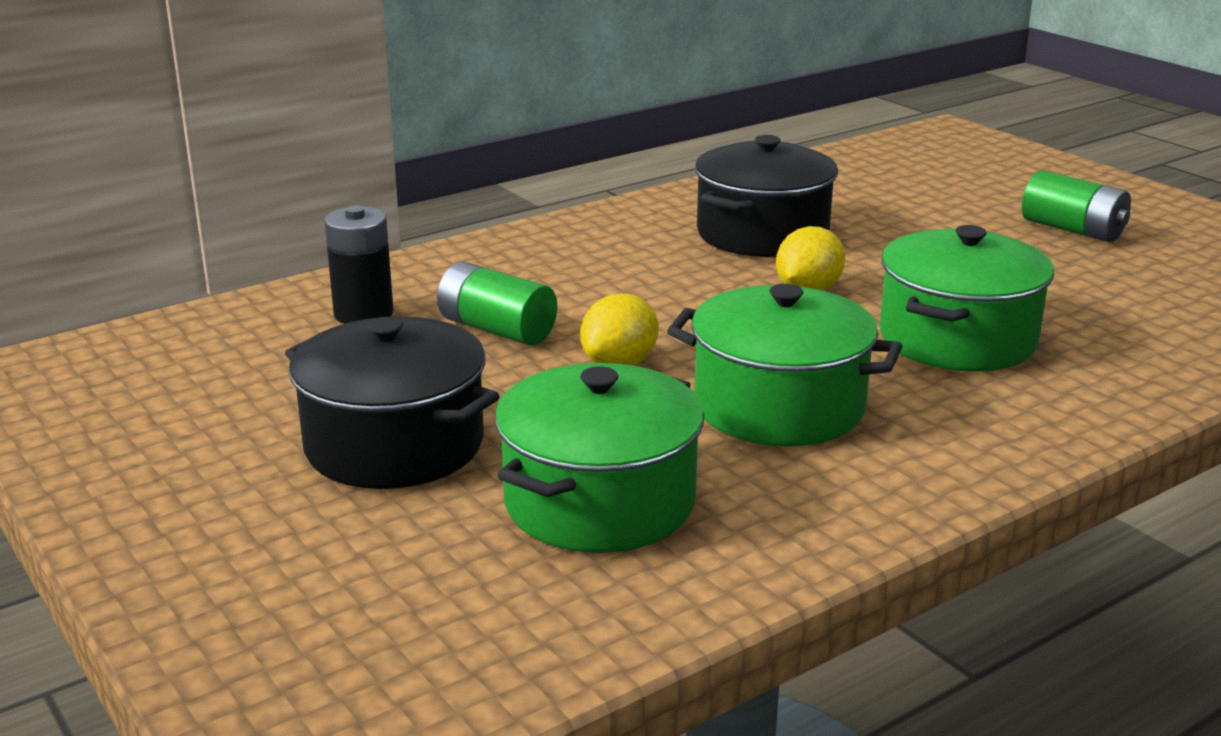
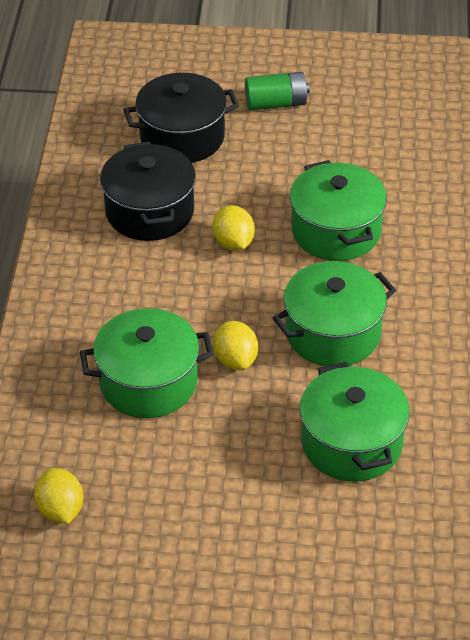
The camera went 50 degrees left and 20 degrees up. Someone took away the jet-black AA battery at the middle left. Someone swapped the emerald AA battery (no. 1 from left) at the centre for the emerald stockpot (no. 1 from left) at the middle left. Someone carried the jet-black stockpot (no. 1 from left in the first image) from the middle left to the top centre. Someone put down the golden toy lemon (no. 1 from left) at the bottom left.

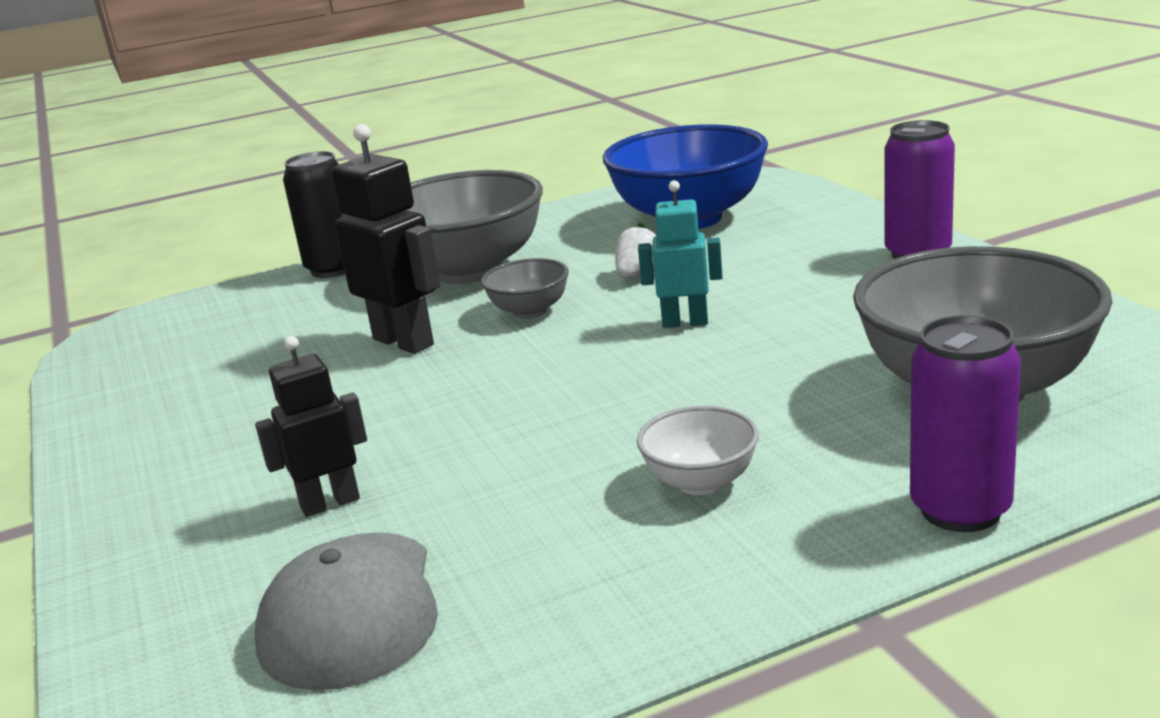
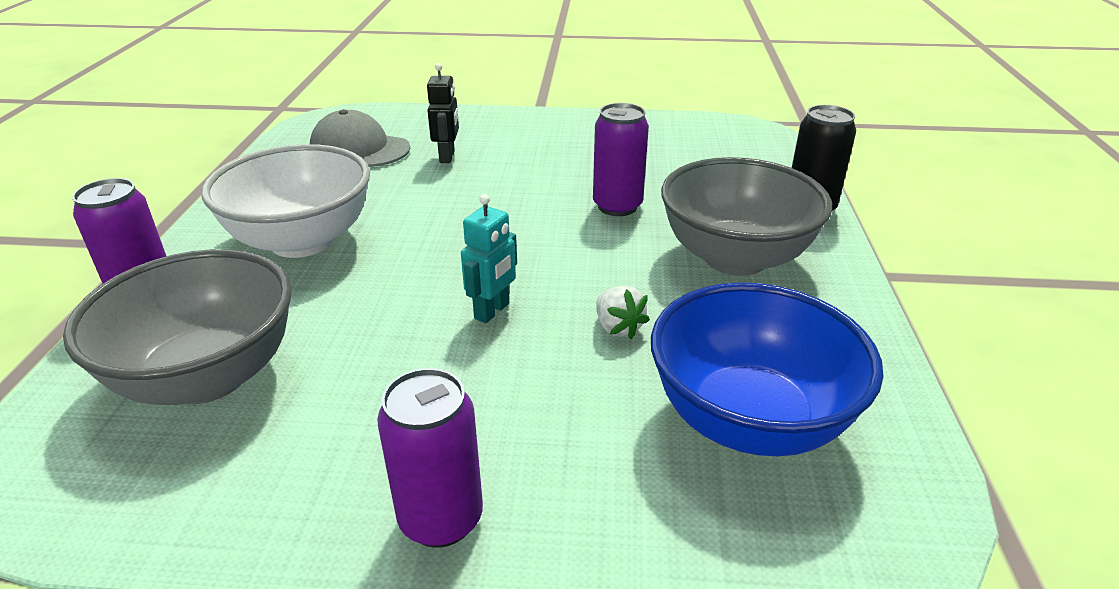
The camera went 115 degrees right and 10 degrees up. Someone swapped the jet-black toy robot (no. 2 from left) at the top left for the violet can (no. 3 from left) at the top centre. Someone took away the grey serving bowl (no. 2 from left) at the centre. Someone scaled the snow-white serving bowl at the centre by 2.14.

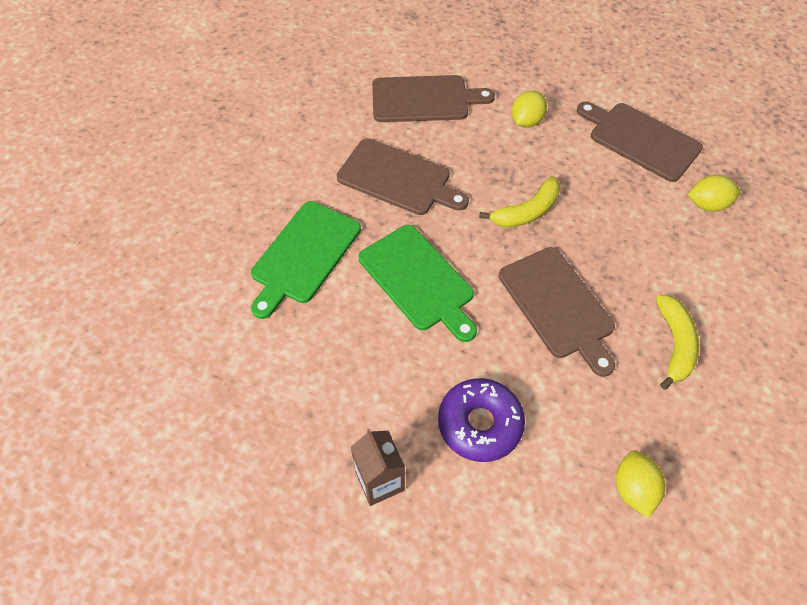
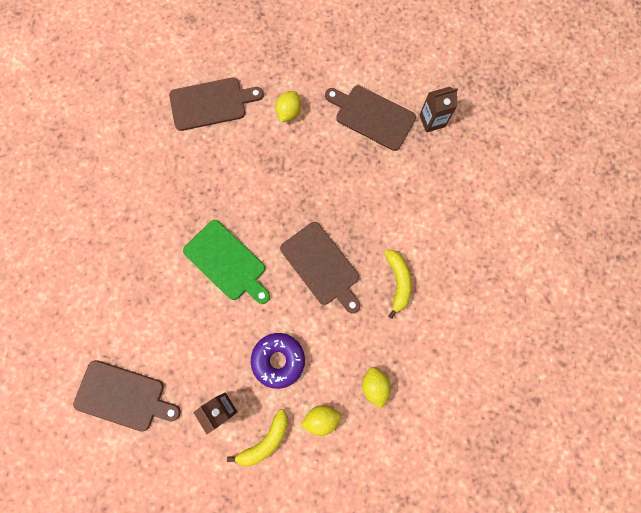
The camera went 10 degrees left and 20 degrees up. Someone carried the dark brown cutting board (no. 1 from left) from the top centre to the bottom left. Someone carried the golden toy lemon (no. 3 from left in the first image) from the top right to the bottom centre. Someone carried the golden banana fruit (no. 1 from left) from the centre to the bottom centre. Someone took away the emerald cutting board (no. 1 from left) at the centre. Someone put down the dark brown carton (no. 2 from left) at the top right.

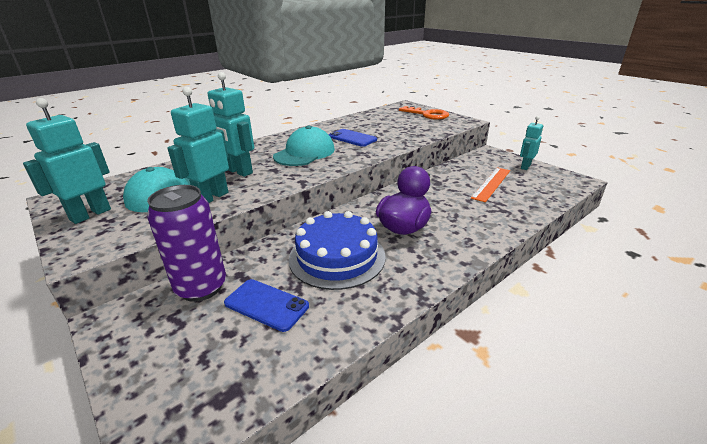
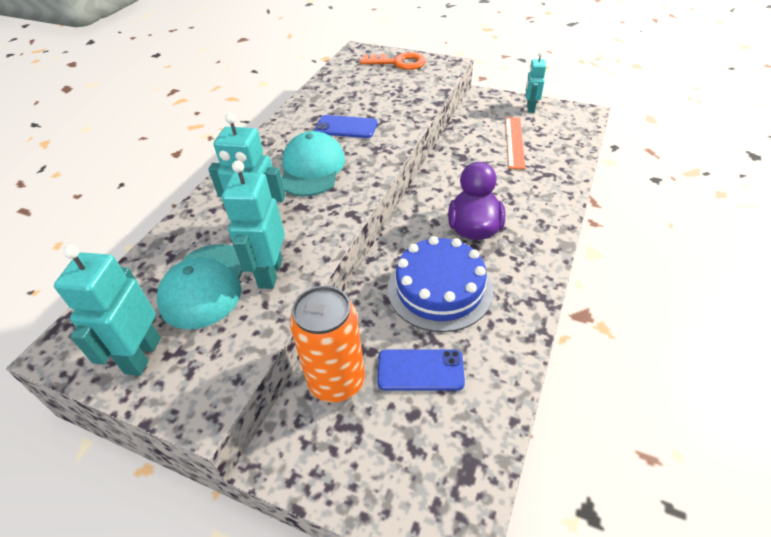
The camera went 25 degrees left and 15 degrees up. Someone repainted the violet can at the middle left, which became the orange can at the centre.

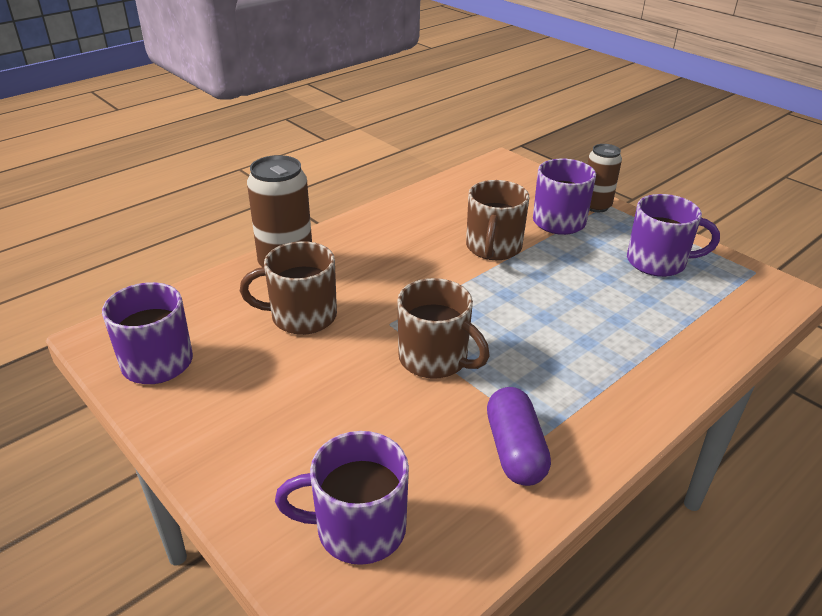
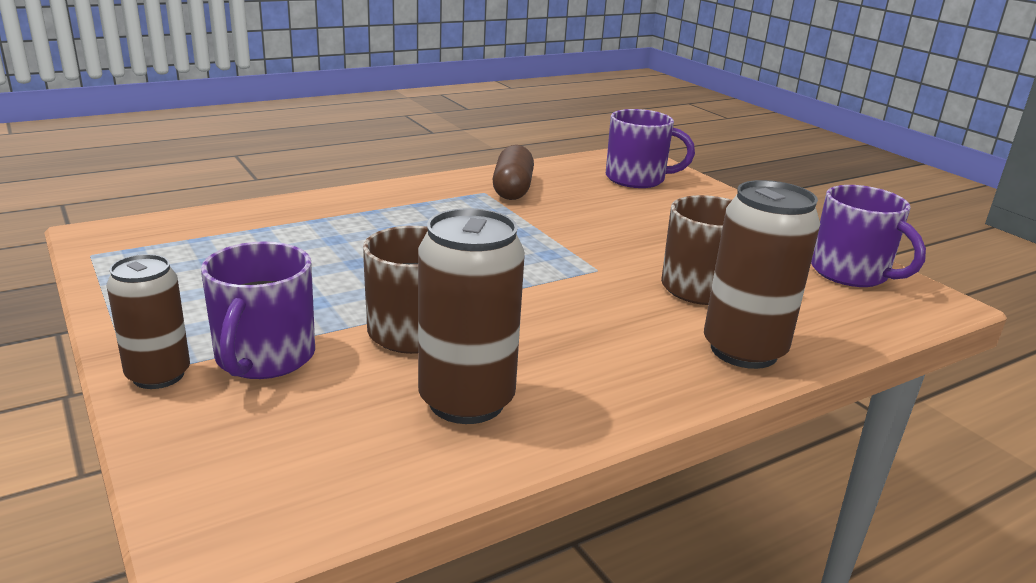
The camera went 170 degrees left and 10 degrees down. Someone took away the violet tea mug (no. 4 from left) at the middle right. Someone took away the dark brown tea mug (no. 2 from left) at the centre. Someone repainted the violet pill at the bottom centre, which became the dark brown pill at the top centre. Someone put down the dark brown can (no. 2 from left) at the centre.

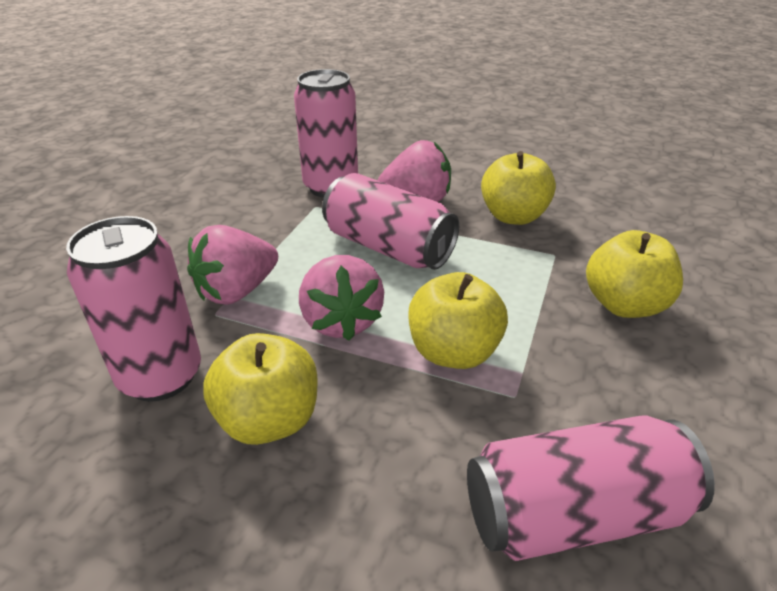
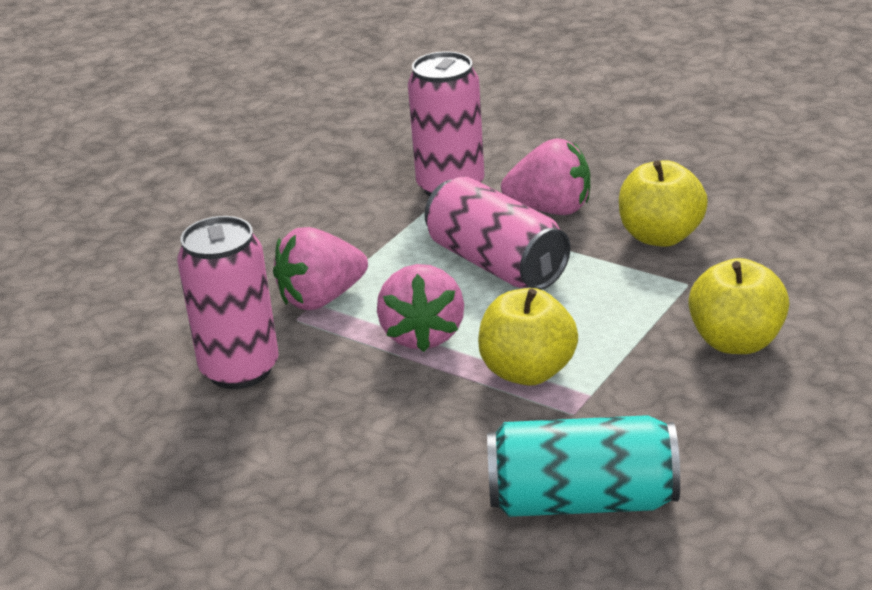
The camera went 15 degrees right and 5 degrees down. Someone took away the golden apple fruit (no. 1 from left) at the centre. Someone repainted the pink can (no. 4 from left) at the bottom right, which became the turquoise can at the bottom right.

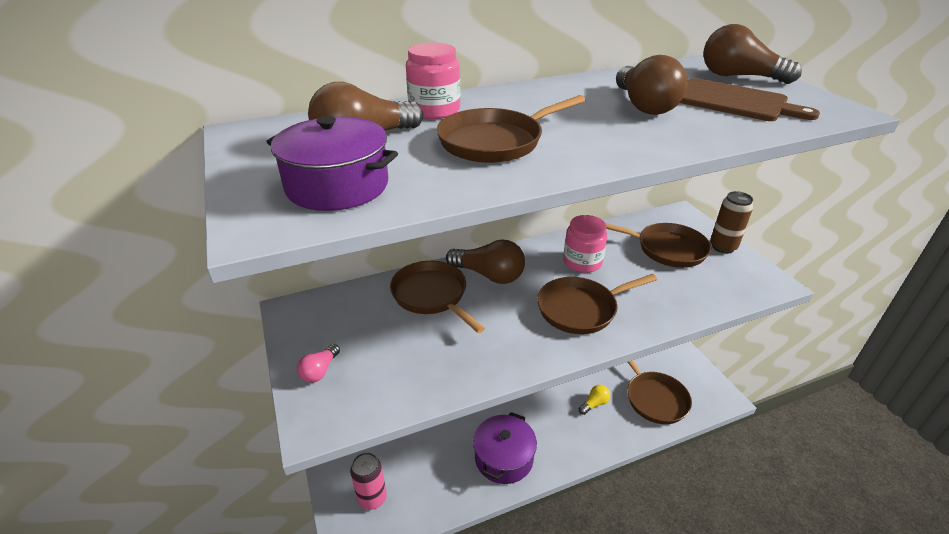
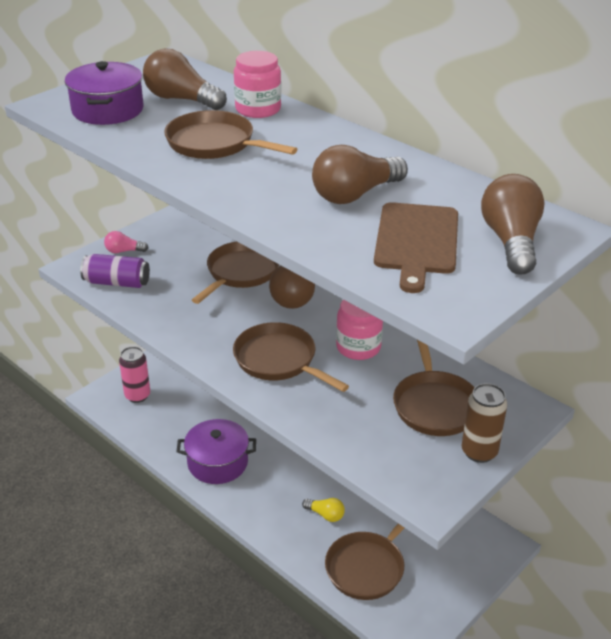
The camera went 65 degrees right and 0 degrees up. Someone put down the violet can at the middle left.

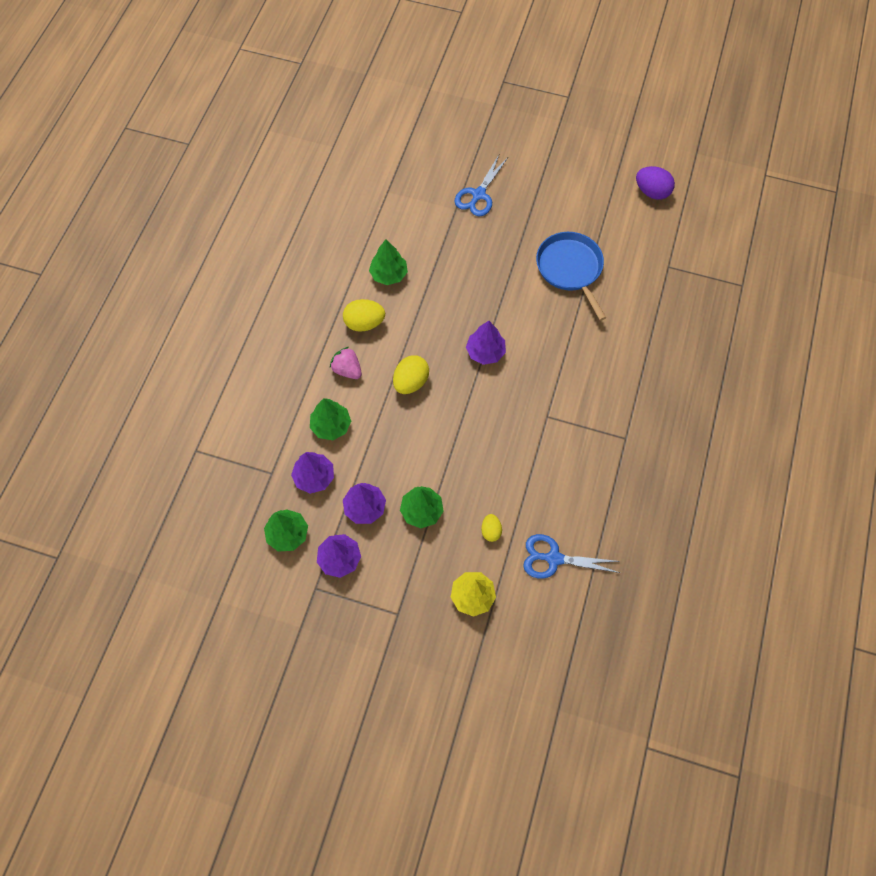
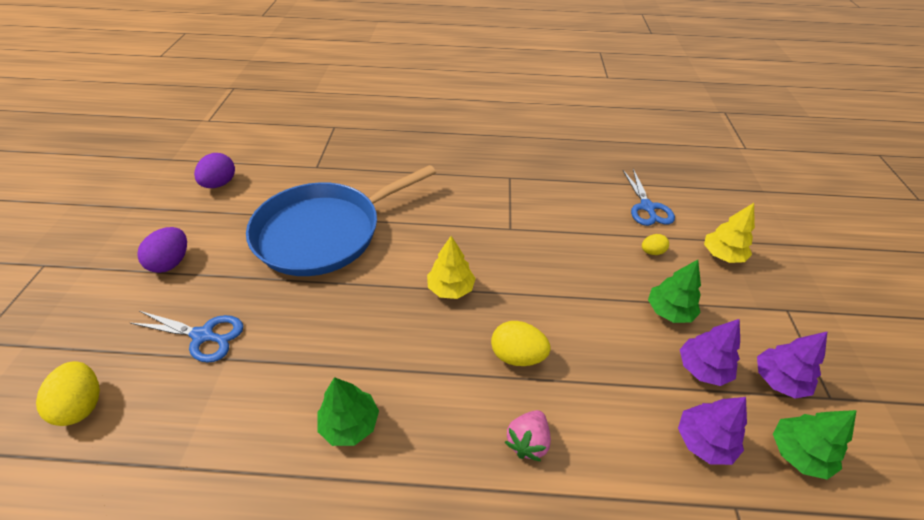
The camera went 105 degrees left and 20 degrees down. Someone scaled the royal blue skillet at the top centre by 1.62. Someone carried the golden egg (no. 1 from left) from the centre to the bottom left. Someone repainted the violet toy tree (no. 4 from left) at the centre, which became the golden toy tree (no. 1 from left) at the centre. Someone took away the emerald toy tree (no. 2 from left) at the centre. Someone put down the violet egg (no. 1 from left) at the middle left.

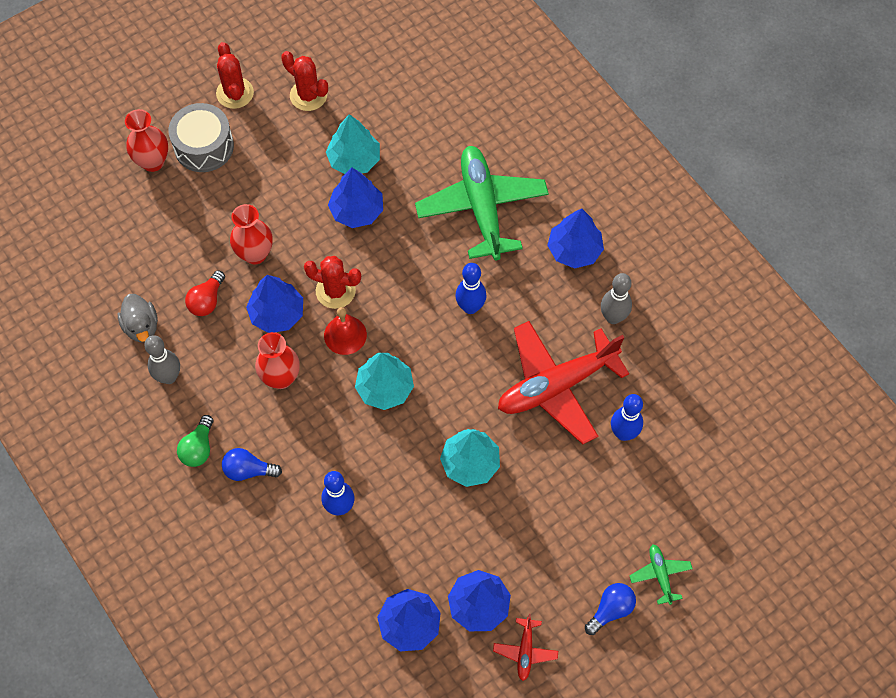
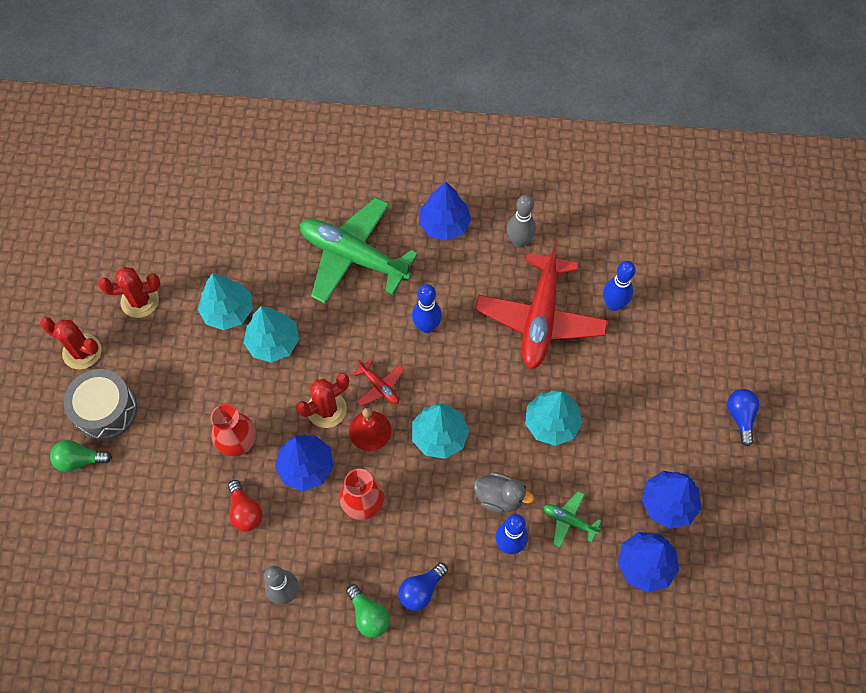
The camera went 50 degrees left and 0 degrees up. Someone swapped the scarlet flower vase (no. 1 from left) at the top left for the emerald light bulb (no. 1 from left) at the middle left. Someone repainted the royal blue toy tree (no. 2 from left) at the top centre, which became the turquoise toy tree (no. 2 from left) at the middle left. Someone carried the grey duck from the middle left to the bottom centre. Someone carried the emerald aeroplane (no. 2 from left) from the bottom right to the bottom centre. Someone carried the scarlet aeroplane (no. 1 from left) from the bottom centre to the centre.

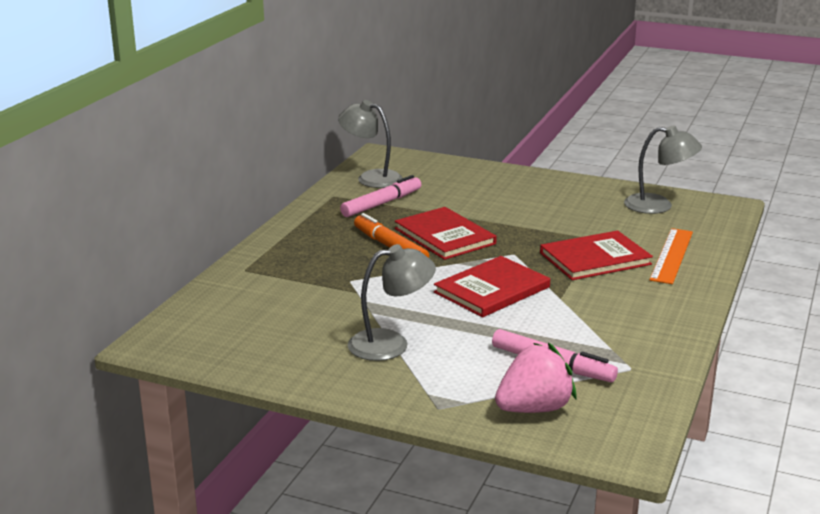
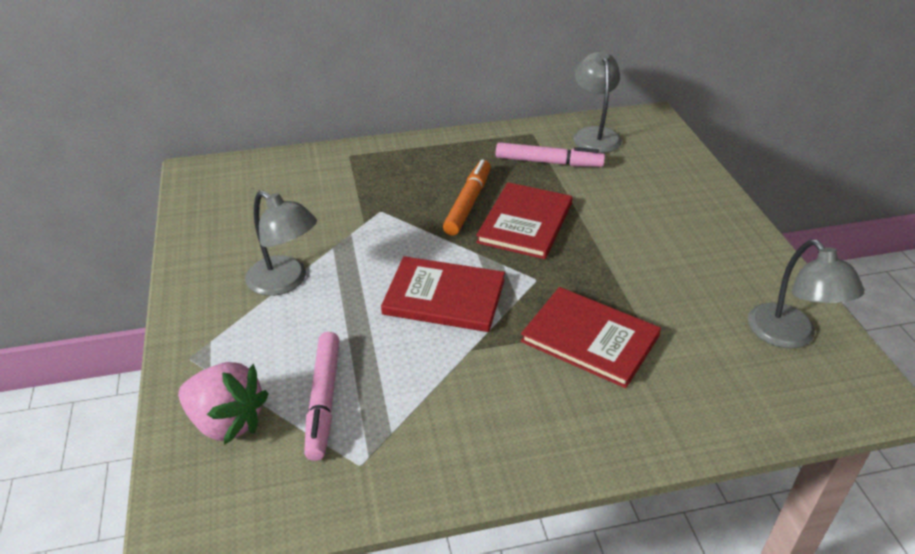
The camera went 55 degrees right and 15 degrees up. Someone took away the orange measuring stick at the middle right.

